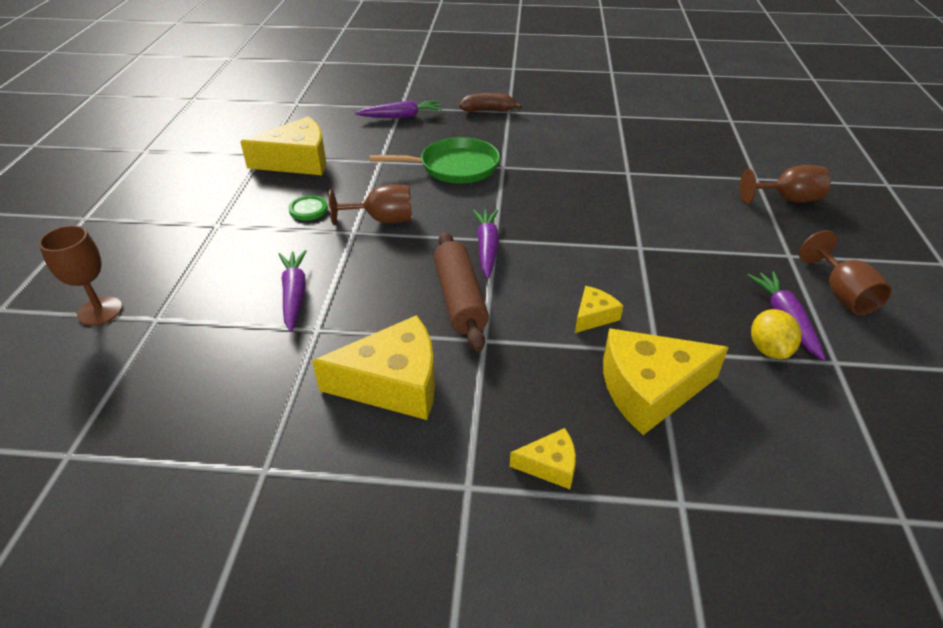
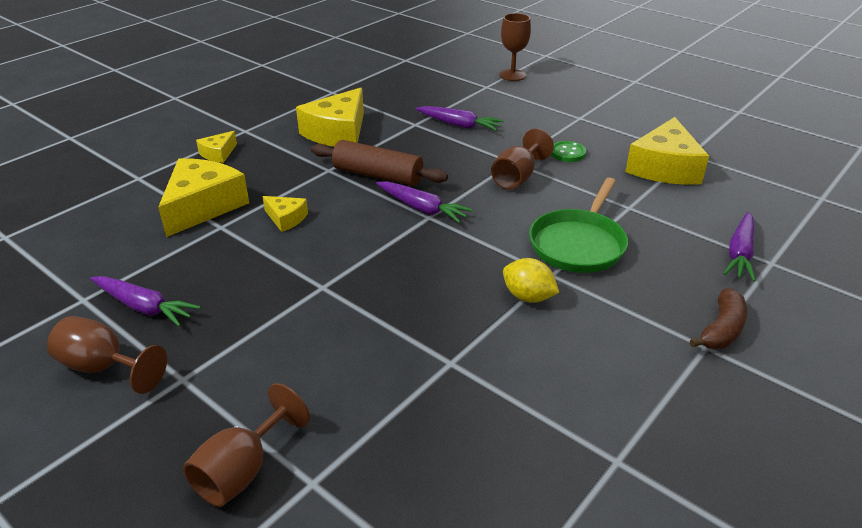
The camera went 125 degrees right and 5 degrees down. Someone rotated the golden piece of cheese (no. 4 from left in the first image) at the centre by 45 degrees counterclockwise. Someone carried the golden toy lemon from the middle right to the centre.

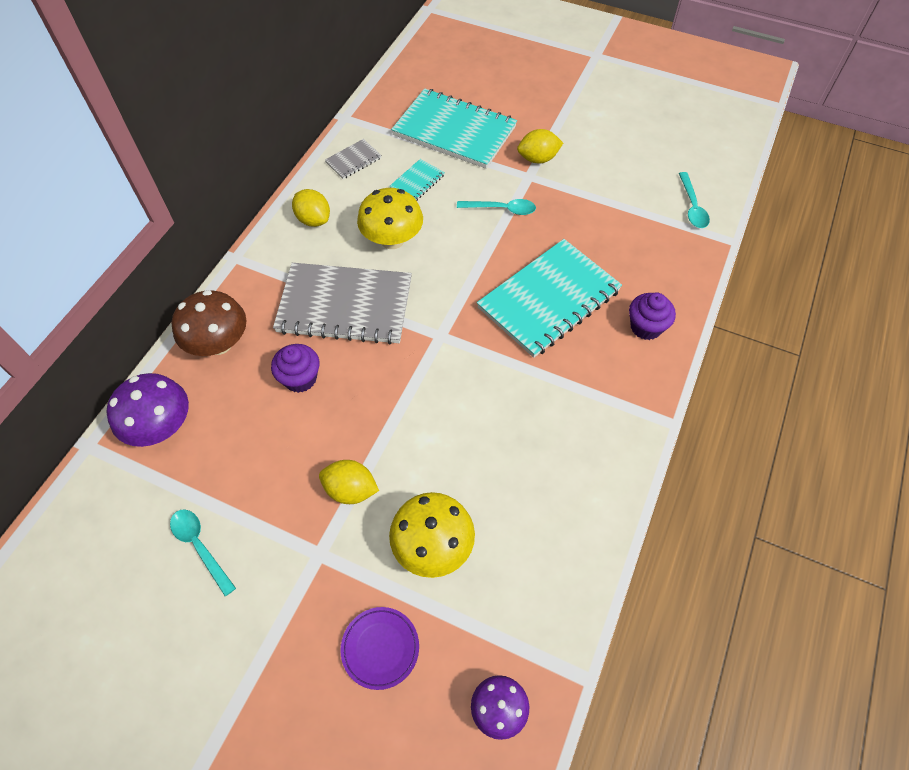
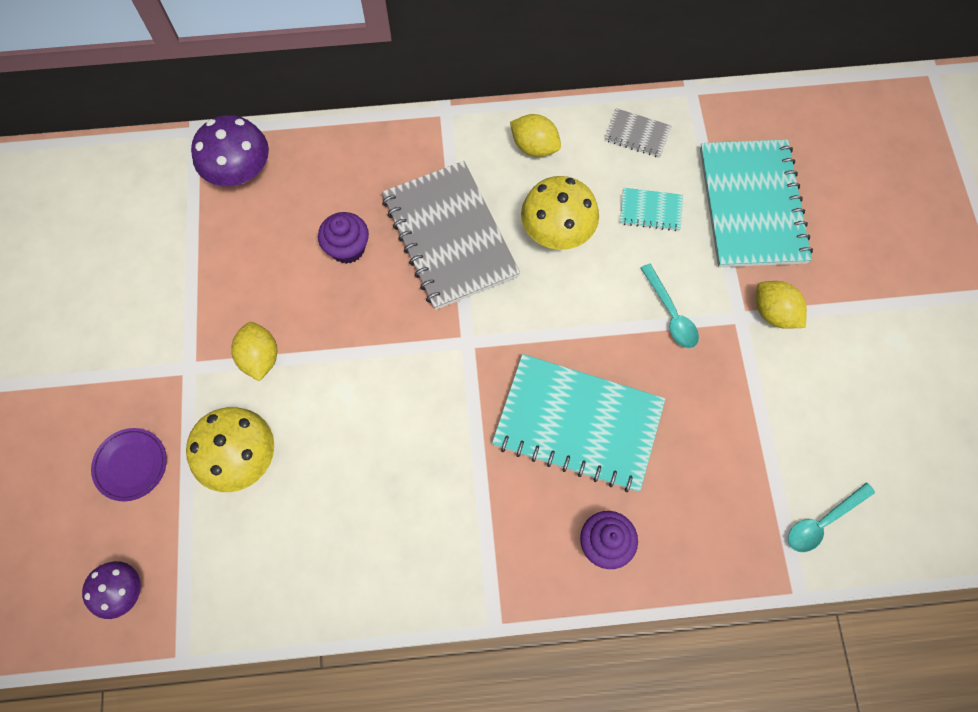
The camera went 60 degrees right and 10 degrees up. Someone rotated the golden toy lemon (no. 1 from left in the first image) at the top centre by 75 degrees counterclockwise. Someone took away the dark brown toadstool at the middle left. Someone took away the turquoise spoon (no. 1 from left) at the bottom left.

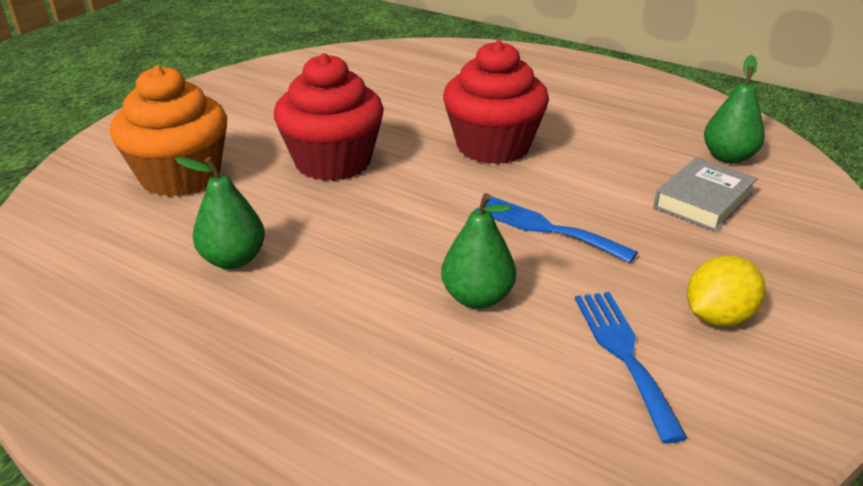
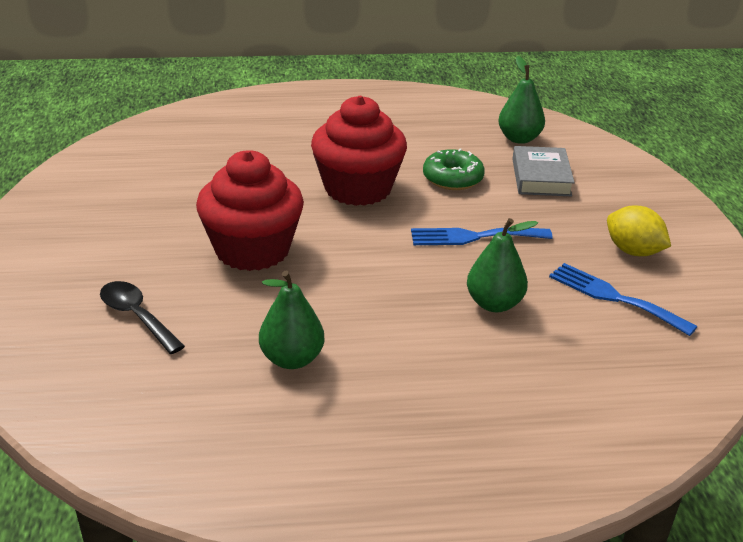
The camera went 40 degrees left and 0 degrees up. Someone swapped the orange muffin at the top left for the jet-black spoon at the middle left. Someone rotated the golden toy lemon at the middle right by 60 degrees counterclockwise. Someone put down the emerald donut at the top centre.

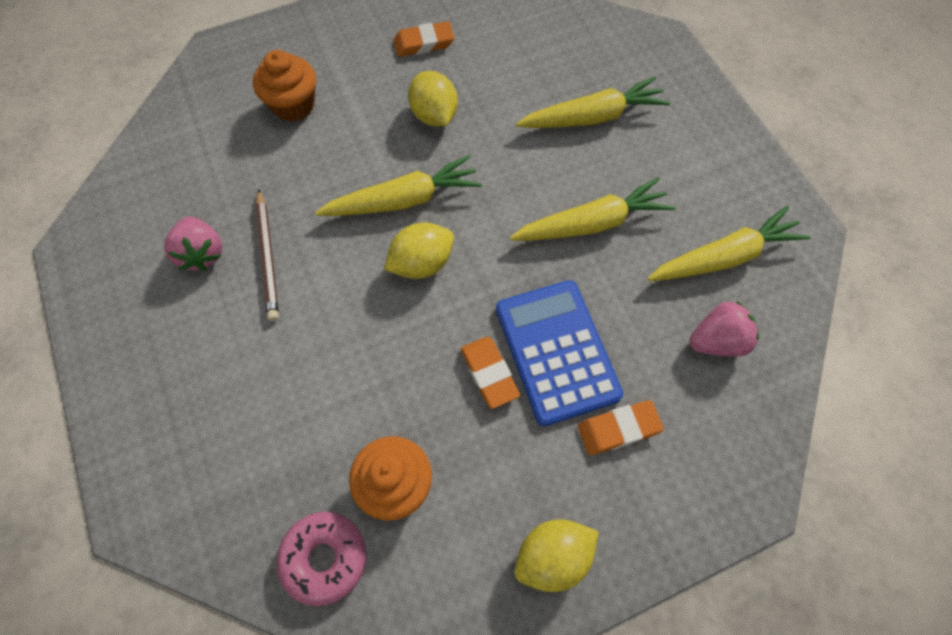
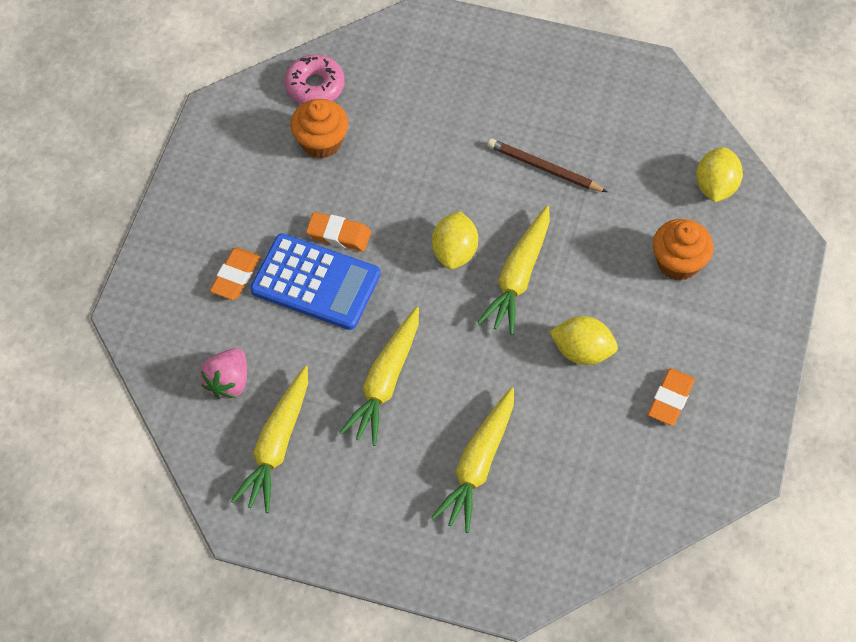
The camera went 130 degrees right and 5 degrees down. Someone took away the pink berry (no. 1 from left) at the middle left. Someone carried the golden toy lemon (no. 3 from left) from the bottom centre to the top right.

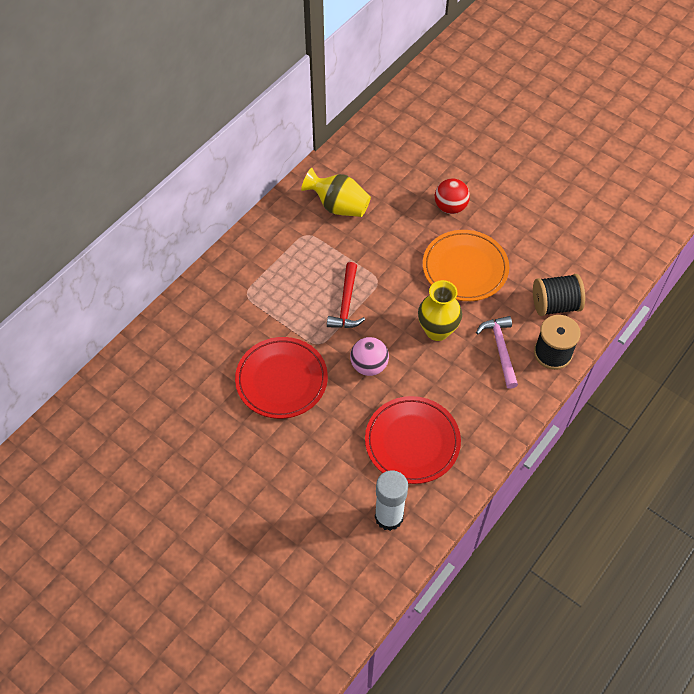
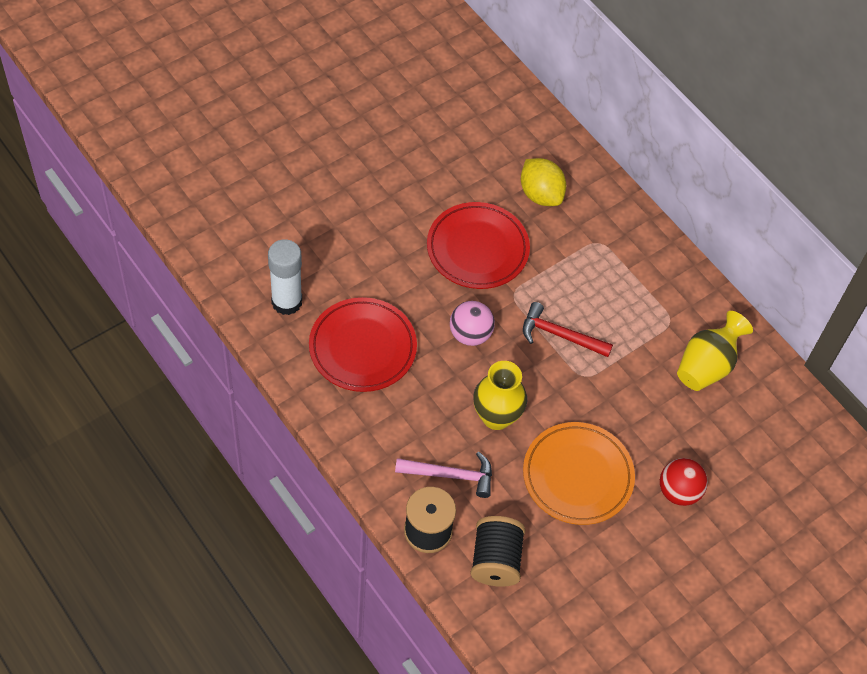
The camera went 100 degrees right and 0 degrees up. Someone put down the golden toy lemon at the top centre.

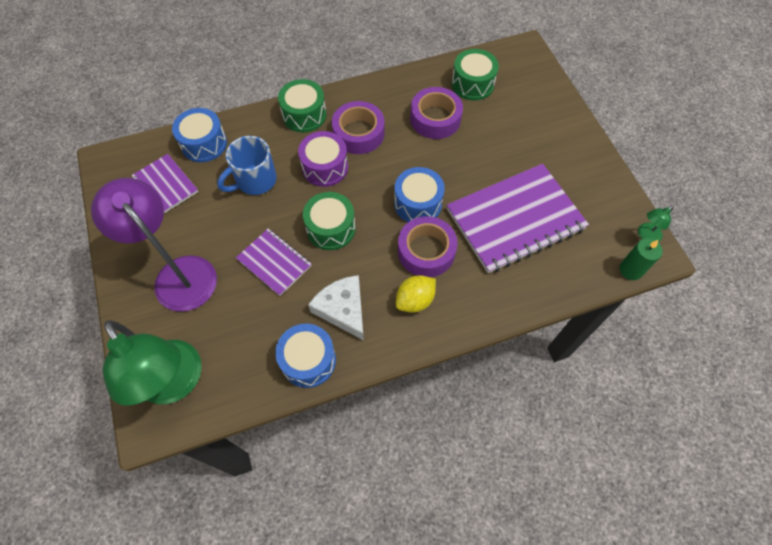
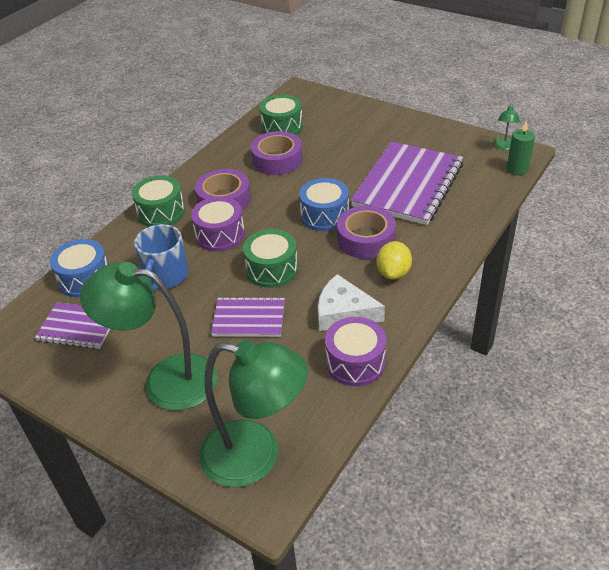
The camera went 35 degrees left and 20 degrees down. Someone repainted the violet lamp at the middle left, which became the emerald lamp (no. 1 from left) at the middle left. Someone repainted the royal blue toy drum (no. 2 from left) at the centre, which became the violet toy drum (no. 2 from left) at the centre.

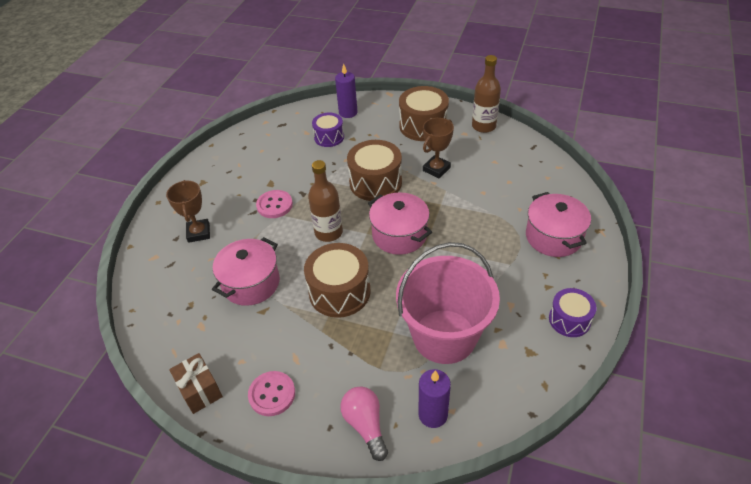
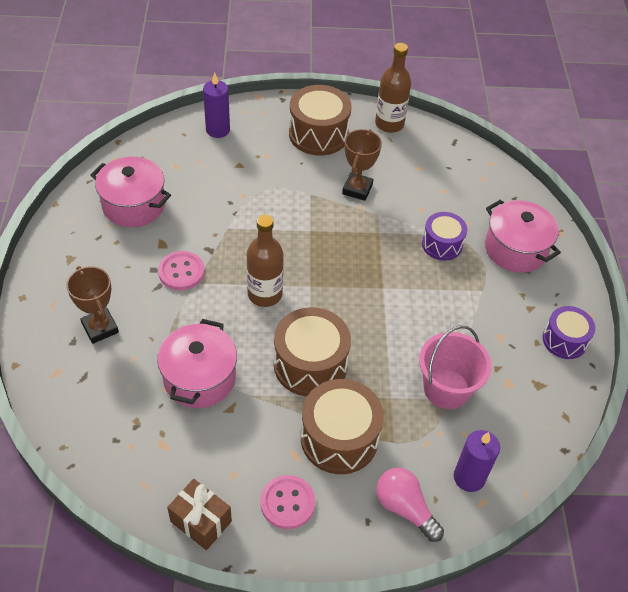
The camera went 25 degrees left and 5 degrees up. Someone carried the violet toy drum (no. 1 from left) from the top centre to the middle right. Someone carried the dark brown toy drum (no. 2 from left in the first image) from the centre to the bottom centre. Someone carried the pink stockpot (no. 2 from left in the first image) from the centre to the top left. Someone scaled the pink bucket at the centre by 0.65.

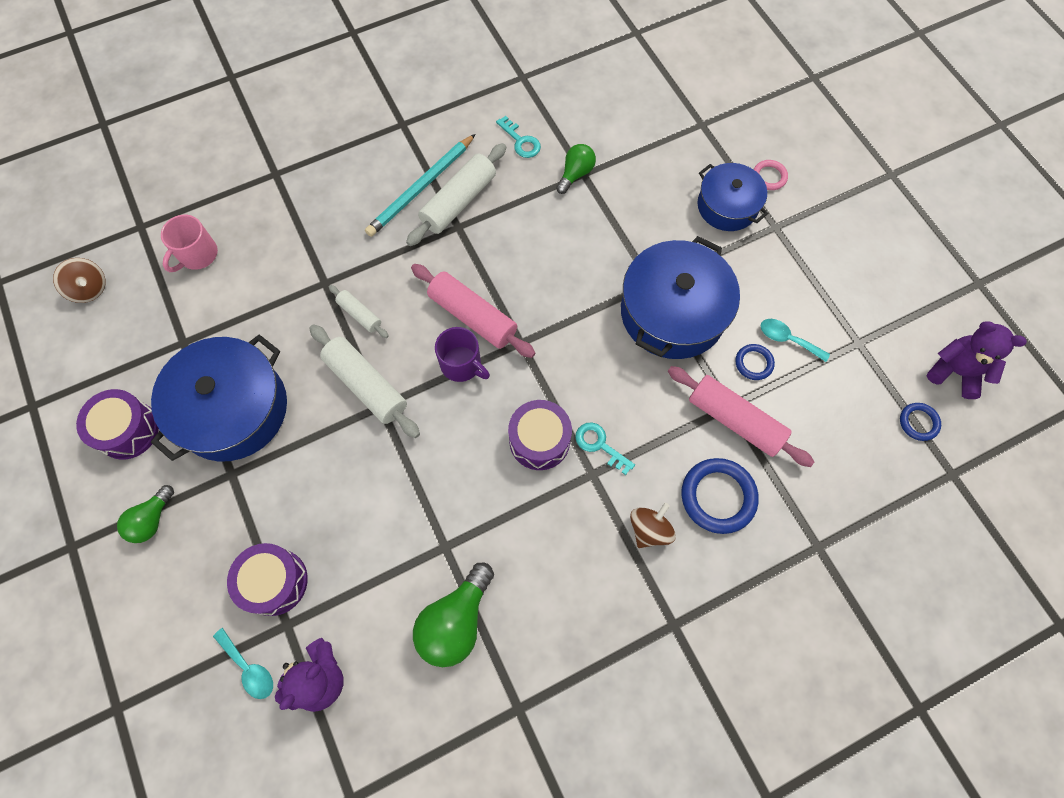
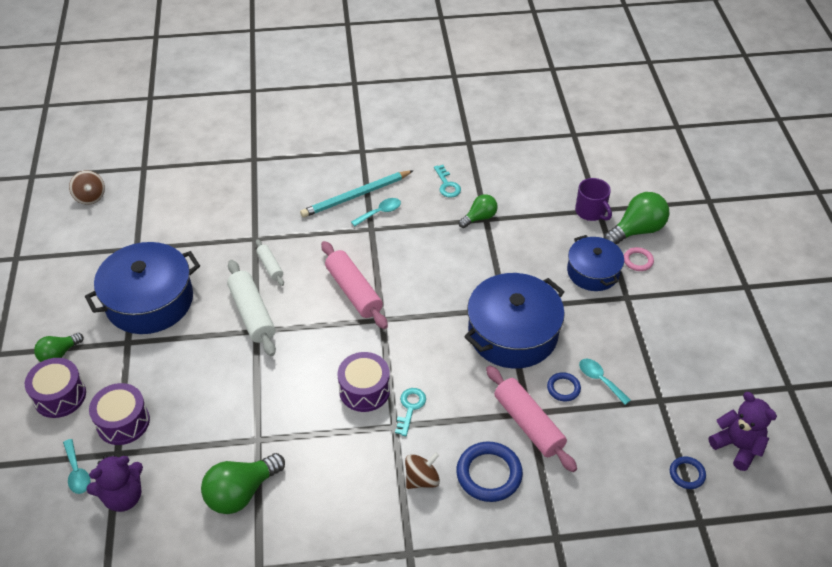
The camera went 20 degrees right and 20 degrees down. Someone swapped the snow-white rolling pin (no. 3 from left) at the top centre for the turquoise spoon (no. 2 from left) at the centre. Someone took away the pink tea mug at the top left. Someone carried the violet tea mug from the centre to the middle right. Someone carried the violet toy drum (no. 1 from left) from the middle left to the bottom left. Someone rotated the turquoise door key (no. 2 from left in the first image) at the centre by 45 degrees clockwise. Someone put down the emerald light bulb (no. 4 from left) at the middle right.

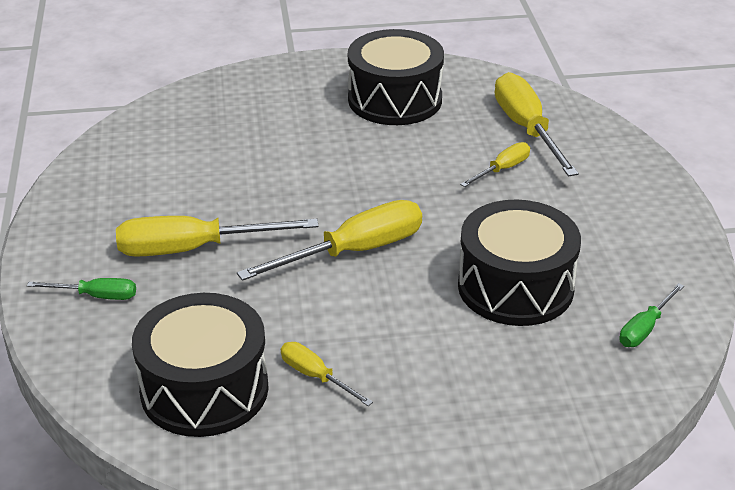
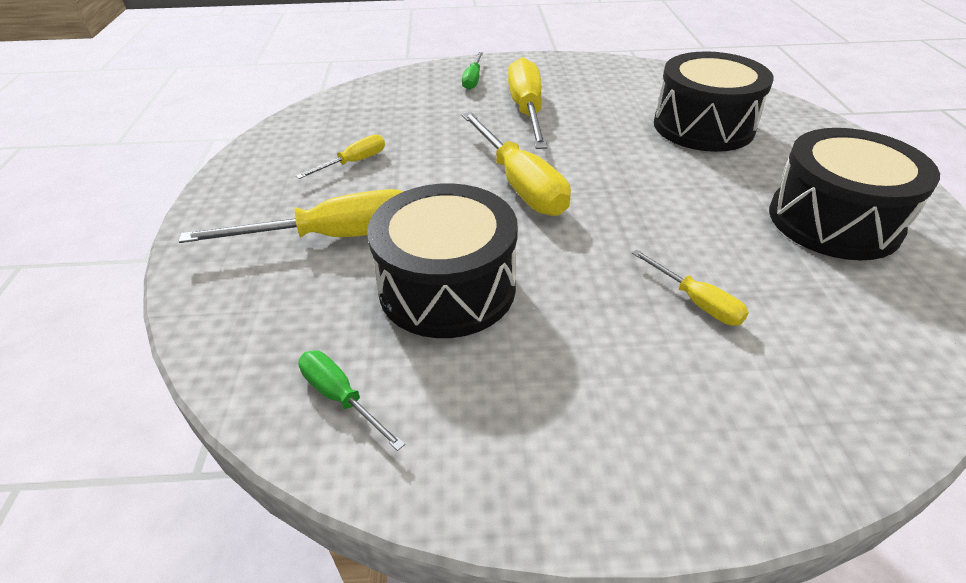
The camera went 95 degrees right and 5 degrees up. Someone carried the golden flat screwdriver (no. 5 from left in the first image) from the top right to the middle left. Someone carried the jet-black toy drum (no. 1 from left in the first image) from the bottom left to the top right.

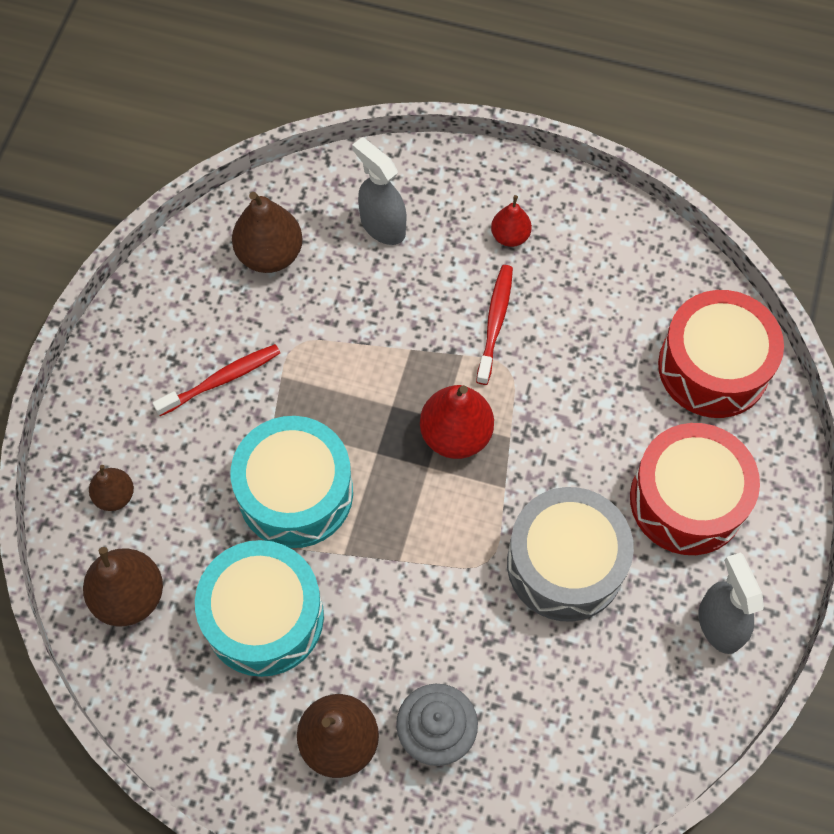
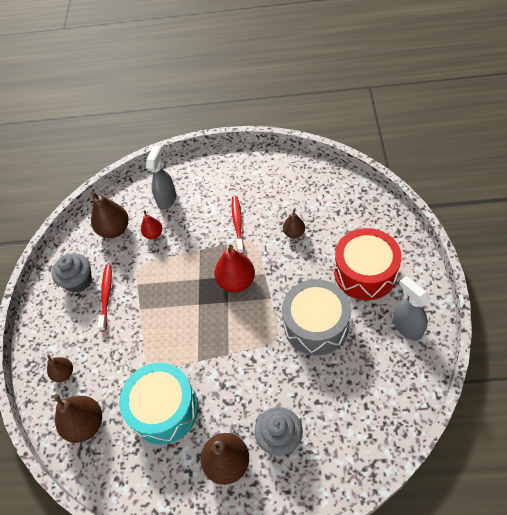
The camera went 10 degrees left and 10 degrees down. Someone rotated the grey sprayer (no. 1 from left) at the top centre by 75 degrees clockwise. Someone carried the scarlet pear (no. 2 from left in the first image) from the top centre to the middle left. Someone took away the scarlet toy drum (no. 2 from left) at the middle right. Someone rotated the scarlet toothbrush (no. 1 from left) at the middle left by 45 degrees counterclockwise. Someone took away the turquoise toy drum (no. 2 from left) at the centre. Someone put down the dark brown pear (no. 5 from left) at the centre. Someone put down the grey muffin (no. 1 from left) at the middle left.

